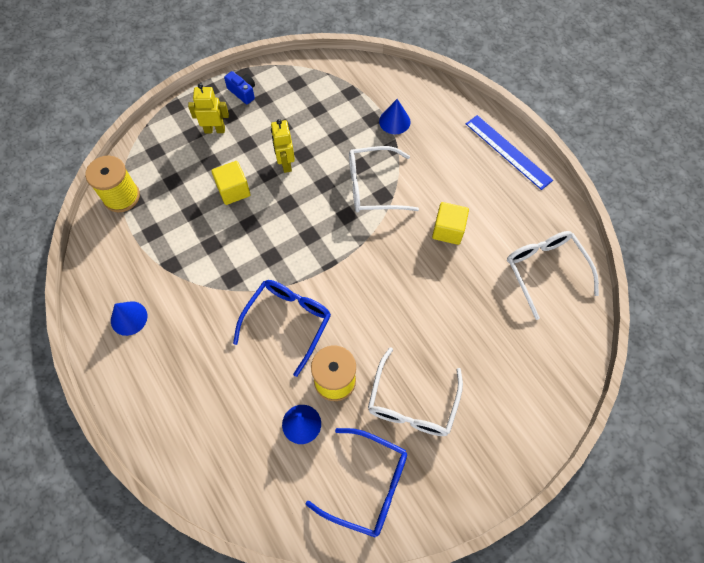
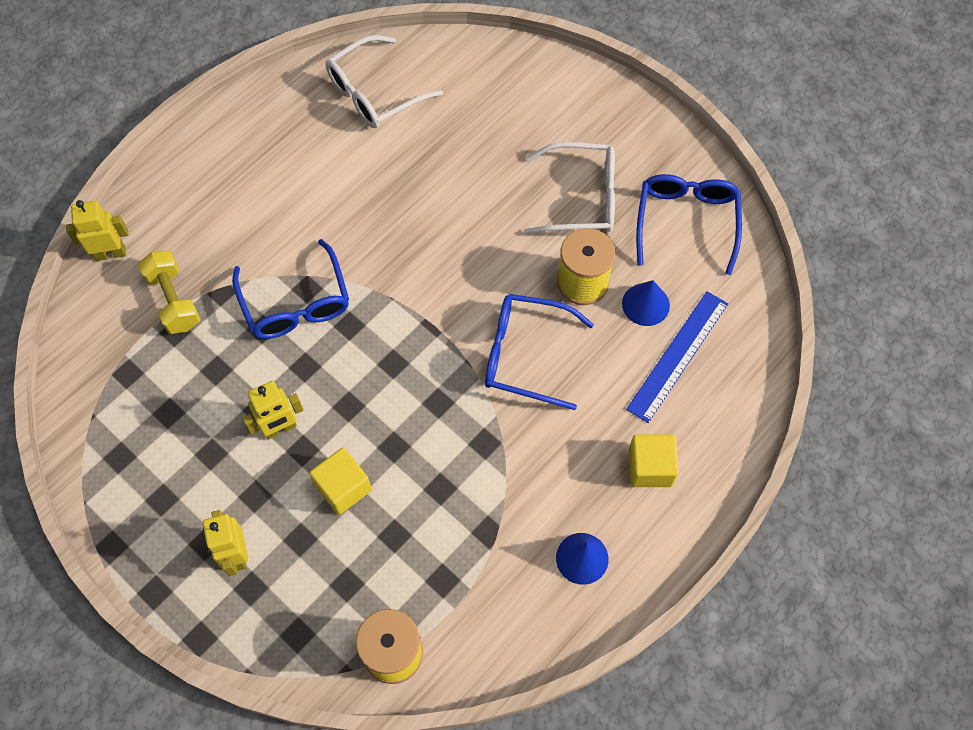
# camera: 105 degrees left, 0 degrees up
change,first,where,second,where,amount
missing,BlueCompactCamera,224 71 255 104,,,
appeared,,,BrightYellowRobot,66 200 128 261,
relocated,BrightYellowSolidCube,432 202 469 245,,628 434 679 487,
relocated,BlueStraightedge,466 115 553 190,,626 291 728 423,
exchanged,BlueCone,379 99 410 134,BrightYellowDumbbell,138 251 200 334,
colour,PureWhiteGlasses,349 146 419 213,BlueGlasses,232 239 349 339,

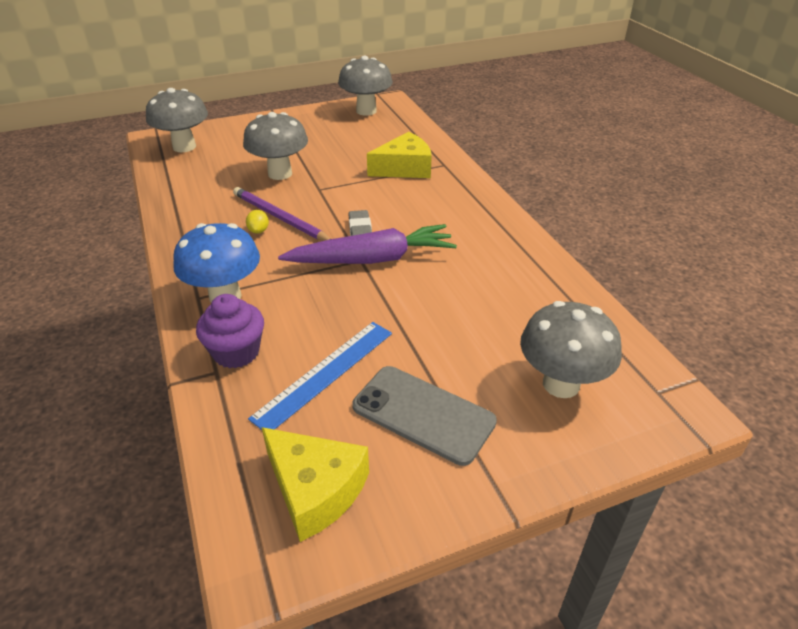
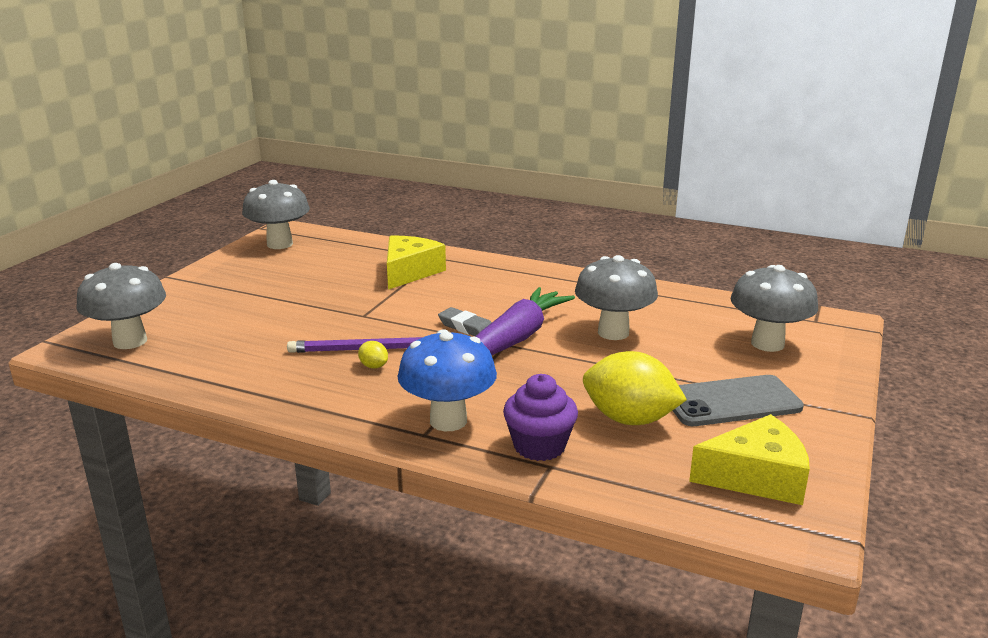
# camera: 45 degrees left, 15 degrees down
change,first,where,second,where,amount
relocated,GrayToadstool,243 112 308 180,,575 255 658 340,
exchanged,BlueStraightedge,248 322 392 430,BrightYellowToyLemon,583 351 687 425,

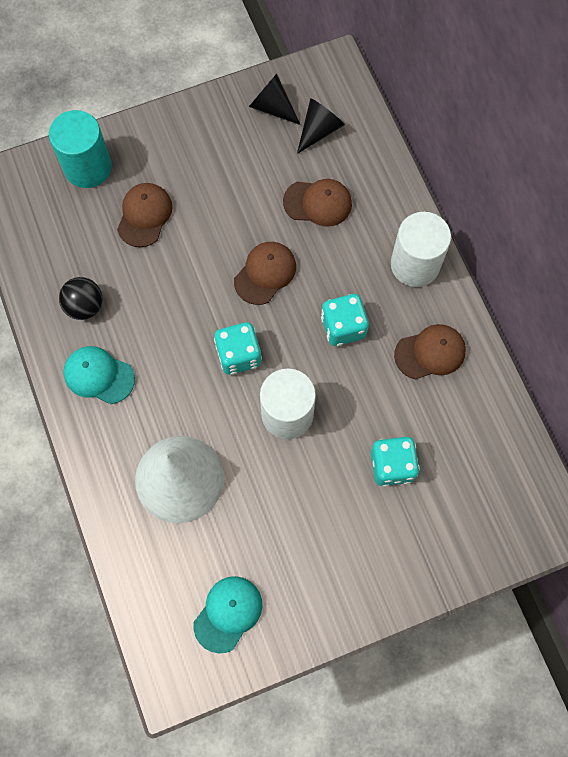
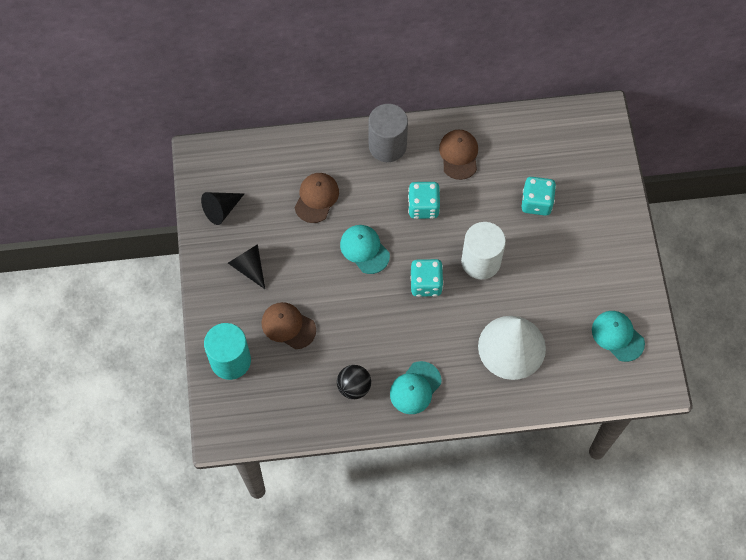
# camera: 75 degrees left, 5 degrees down
change,first,where,second,where,amount
relocated,BlackCone,297 98 345 154,,228 244 265 289,
colour,BrownCap,234 242 296 305,AquaCap,340 225 390 274,
colour,PureWhiteCylinder,391 212 451 287,GrayCylinder,368 104 408 162,

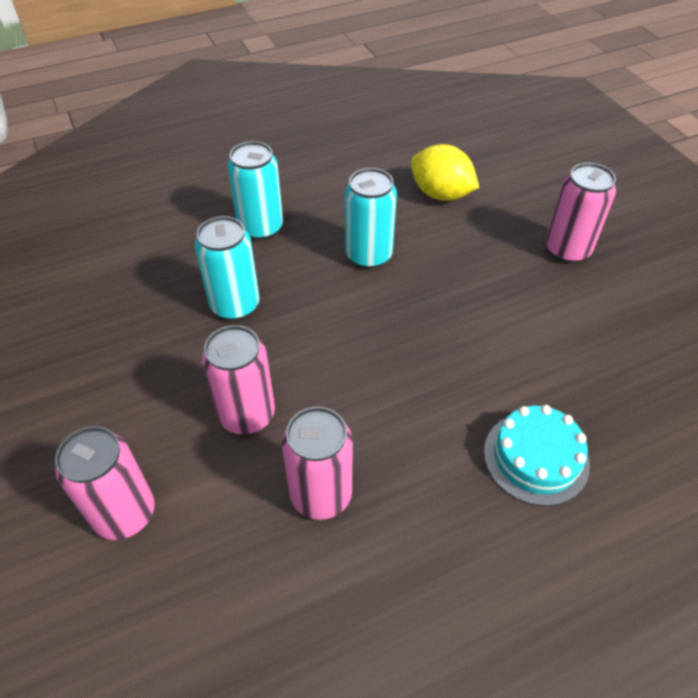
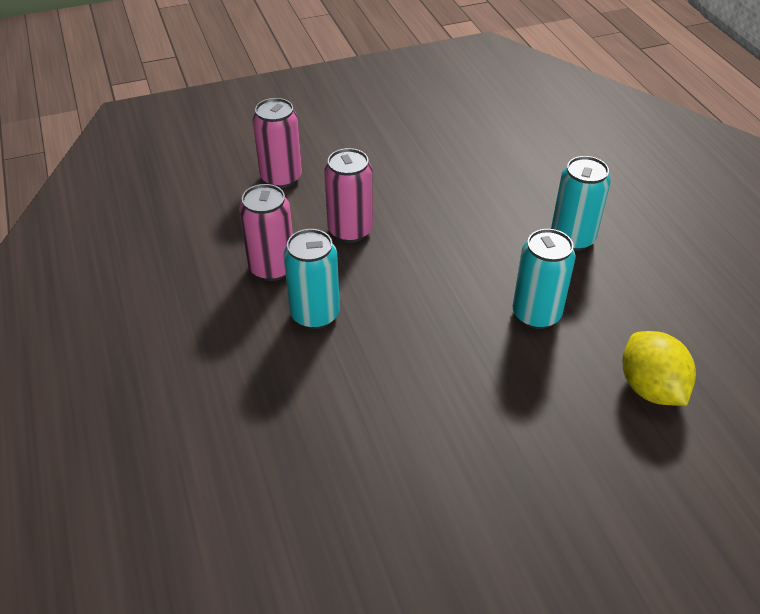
# camera: 95 degrees right, 5 degrees down
change,first,where,second,where,amount
missing,AquaGateau,484 405 590 506,,,
missing,PinkSodaCan,546 163 616 263,,,
relocated,AquaSodaCan,195 216 259 320,,284 229 340 329,
spun,BrightYellowToyLemon,411 144 479 201,,622 331 696 406,60 degrees counterclockwise

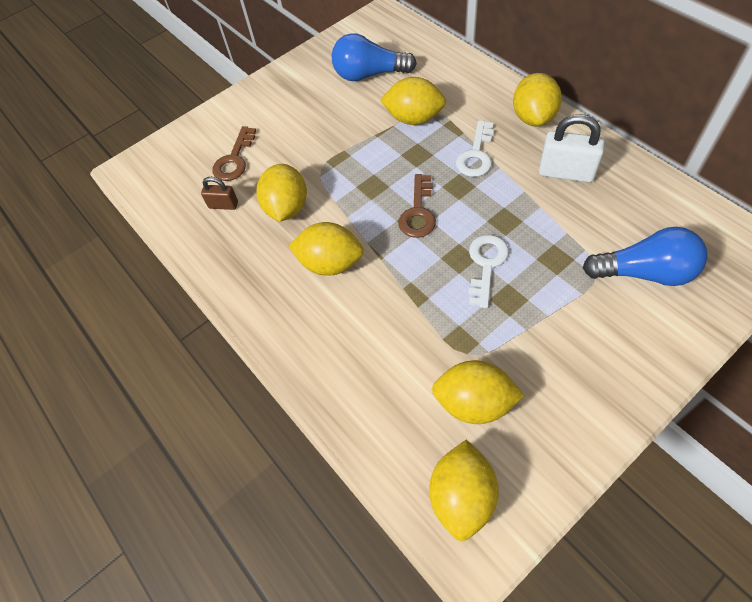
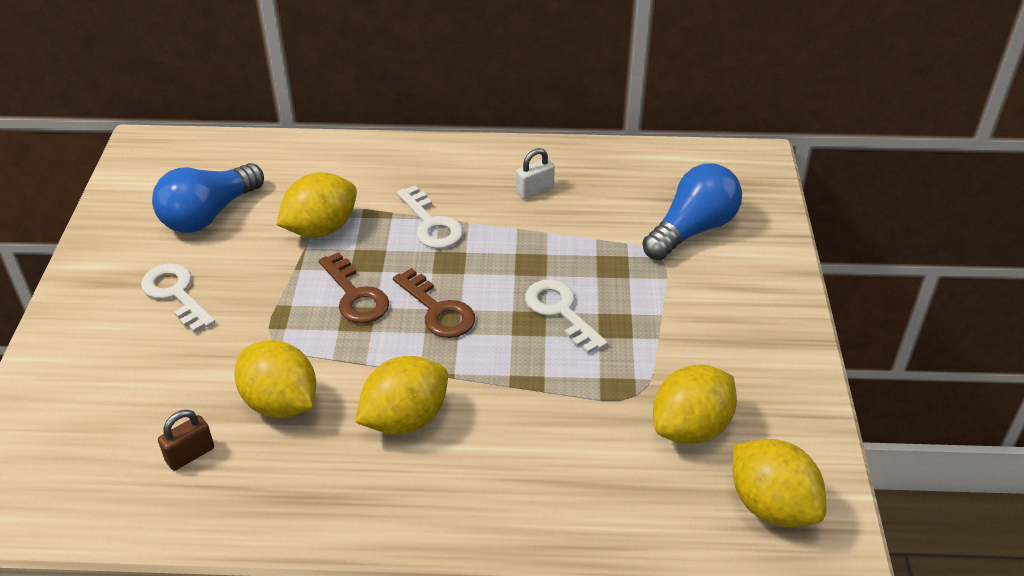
# camera: 55 degrees left, 15 degrees down
change,first,where,second,where,amount
missing,BrightYellowToyLemon,513 73 562 126,,,
appeared,,,PureWhiteKey,141 263 215 333,
relocated,BrownKey,212 126 256 181,,319 252 389 324,
size,PureWhiteLock,539 114 605 183,,516 148 555 199,x0.57

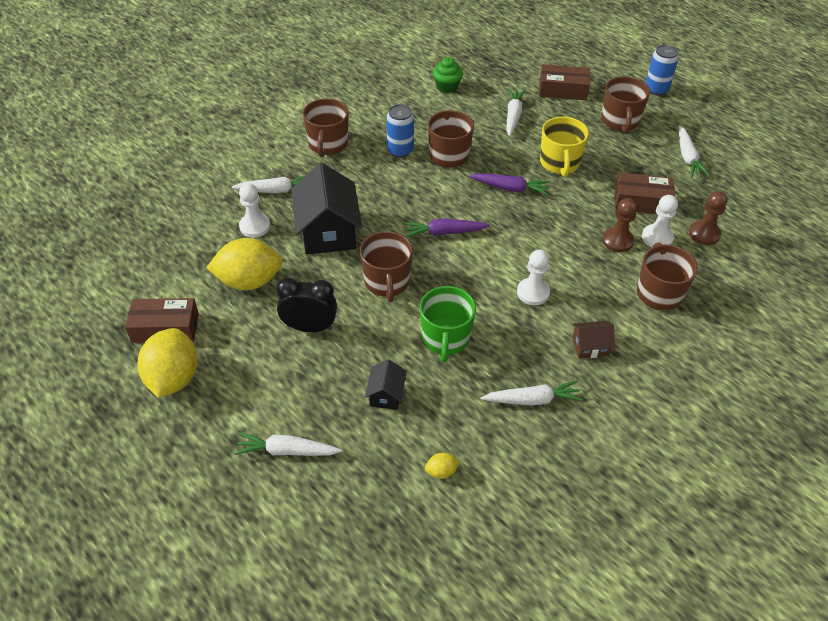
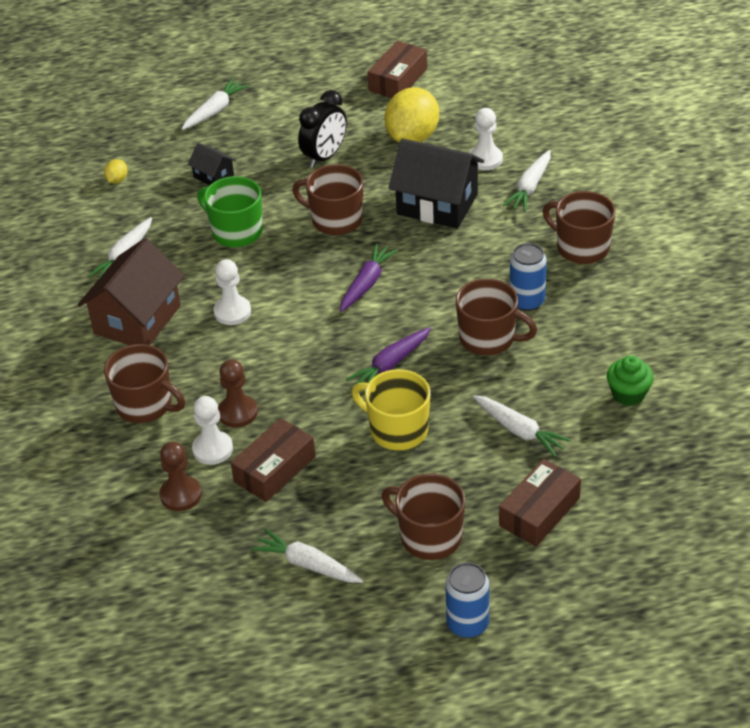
# camera: 125 degrees right, 5 degrees down
change,first,where,second,where,amount
missing,BrightYellowToyLemon,137 328 198 398,,,
size,BrownHouse,572 321 615 359,,78 238 185 345,x2.06

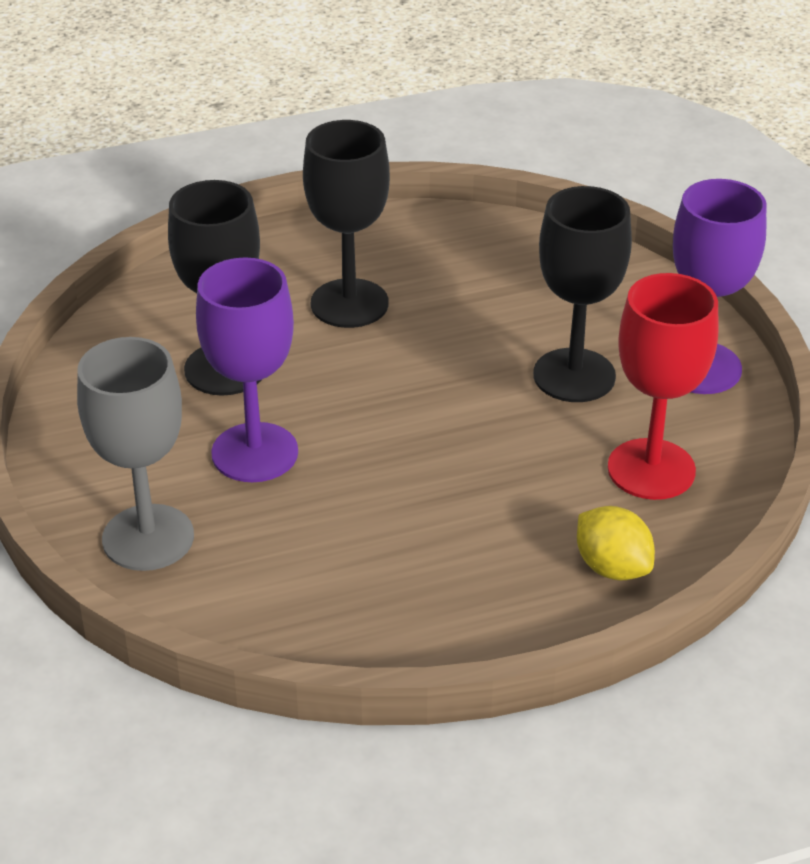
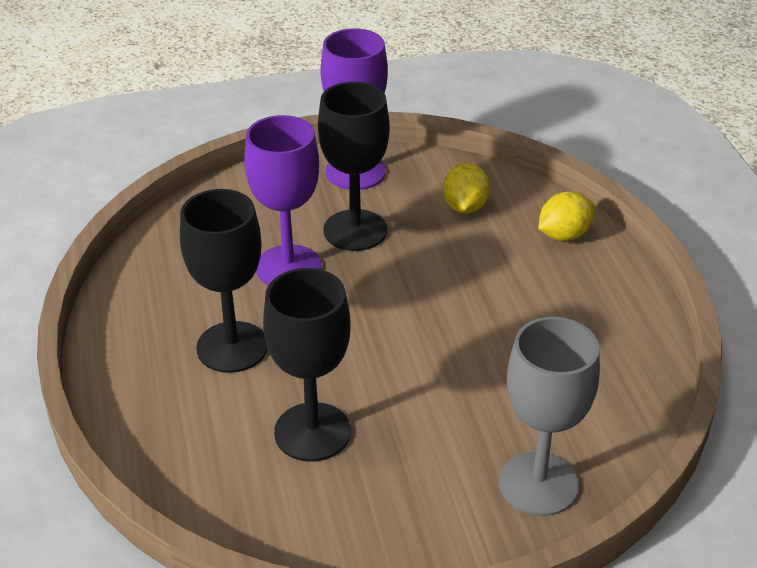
# camera: 85 degrees left, 0 degrees up
change,first,where,second,where,amount
relocated,PurpleGoblet,196 257 298 482,,244 115 321 285,
exchanged,CrimsonGoblet,608 273 719 500,BrightYellowToyLemon,443 163 490 213,

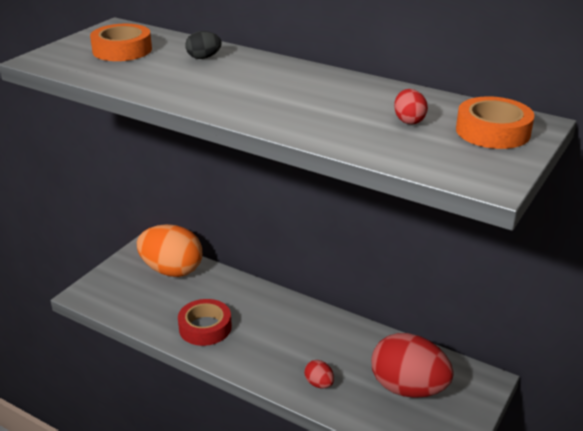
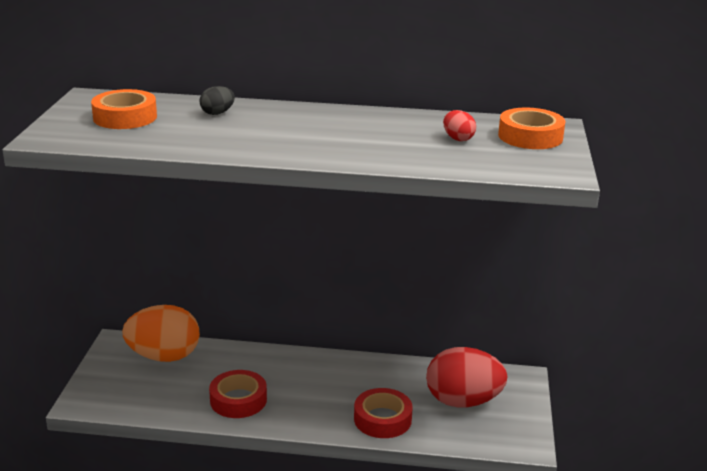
# camera: 25 degrees left, 5 degrees down
change,first,where,second,where,amount
exchanged,CrimsonToyEgg,304 360 334 388,CrimsonStickyTape,354 388 413 438,

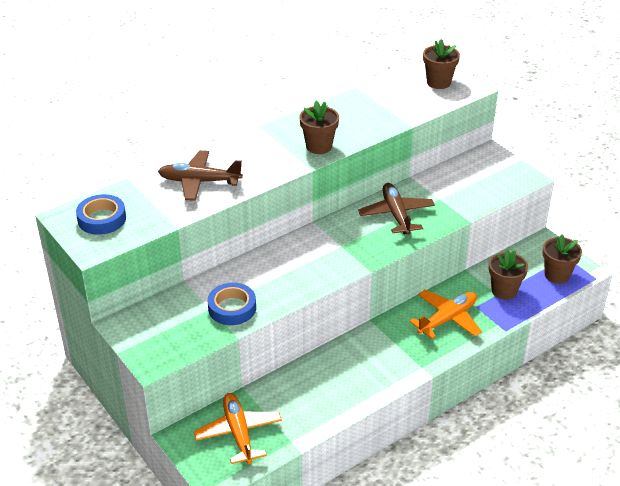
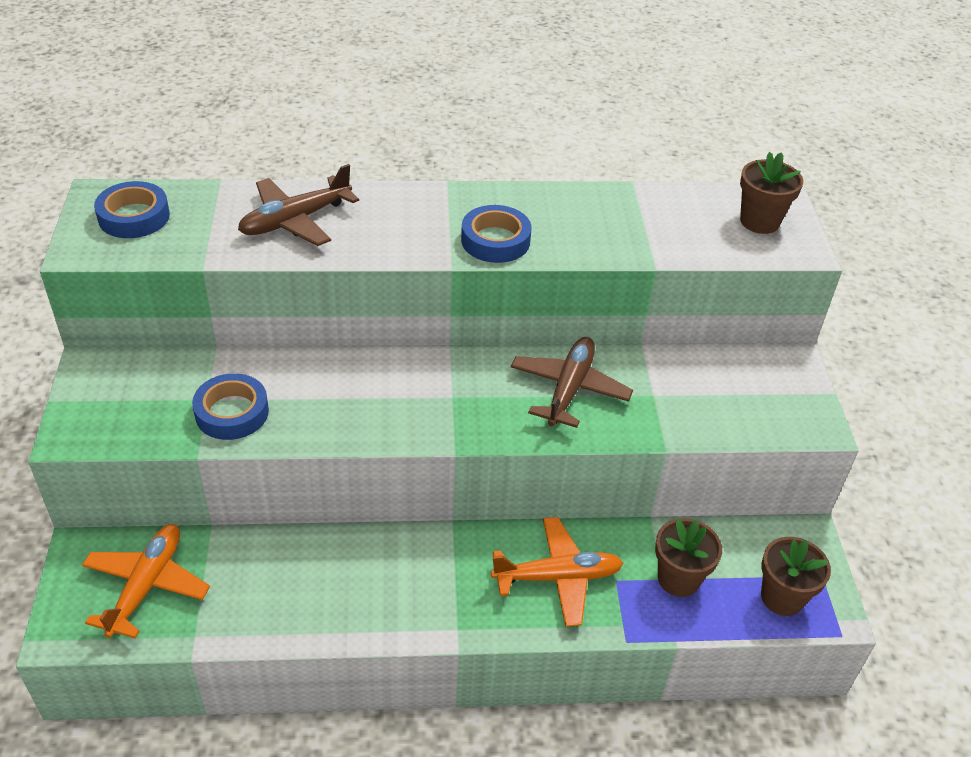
# camera: 30 degrees right, 5 degrees up
change,first,where,second,where,amount
exchanged,BrownPlantPot,299 100 339 154,BlueStickyTape,461 205 532 263,
spun,BrownToyPlane,158 150 243 201,,238 164 359 246,75 degrees counterclockwise

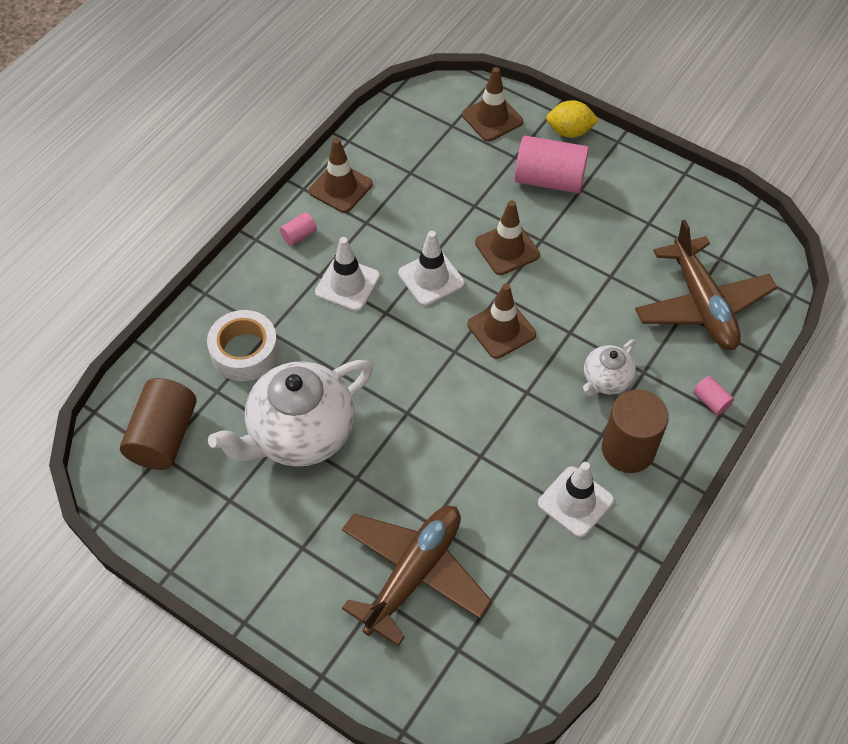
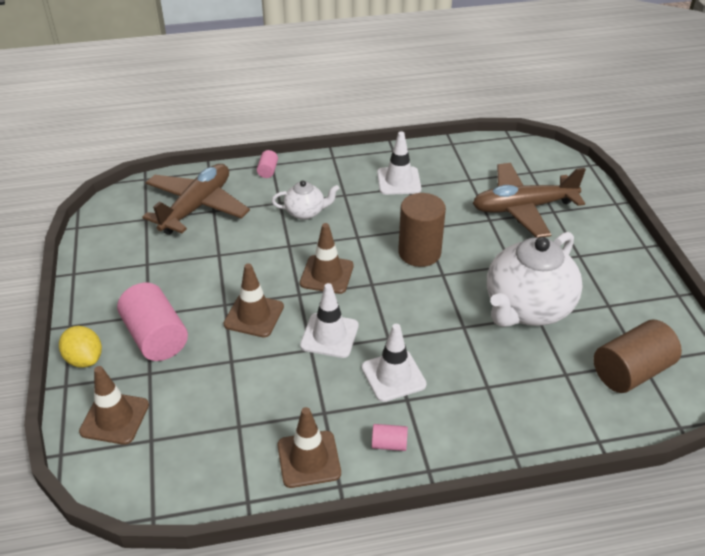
# camera: 135 degrees left, 15 degrees down
change,first,where,second,where,amount
missing,PureWhiteStickyTape,207 310 279 381,,,
relocated,BrownCylinder,602 389 669 473,,398 193 446 267,
spun,PureWhiteChinaTeapot,208 360 373 467,,487 232 583 327,120 degrees clockwise

